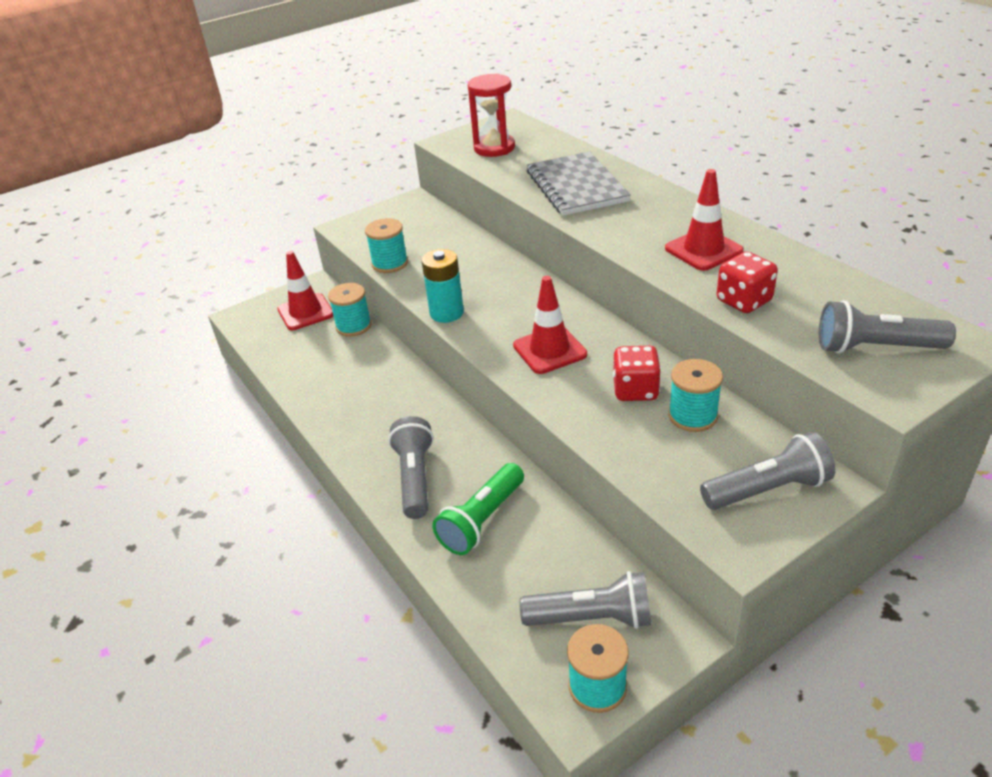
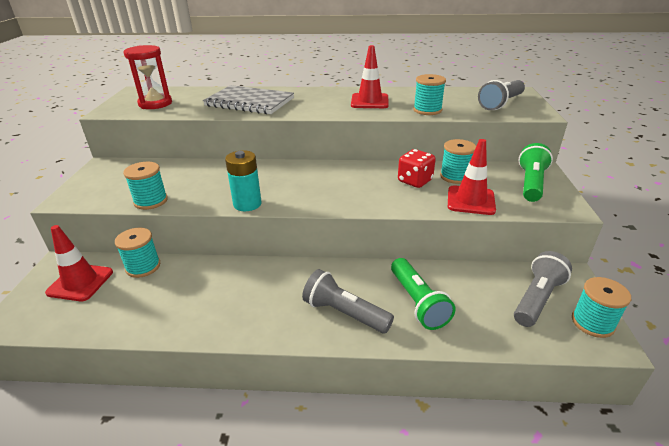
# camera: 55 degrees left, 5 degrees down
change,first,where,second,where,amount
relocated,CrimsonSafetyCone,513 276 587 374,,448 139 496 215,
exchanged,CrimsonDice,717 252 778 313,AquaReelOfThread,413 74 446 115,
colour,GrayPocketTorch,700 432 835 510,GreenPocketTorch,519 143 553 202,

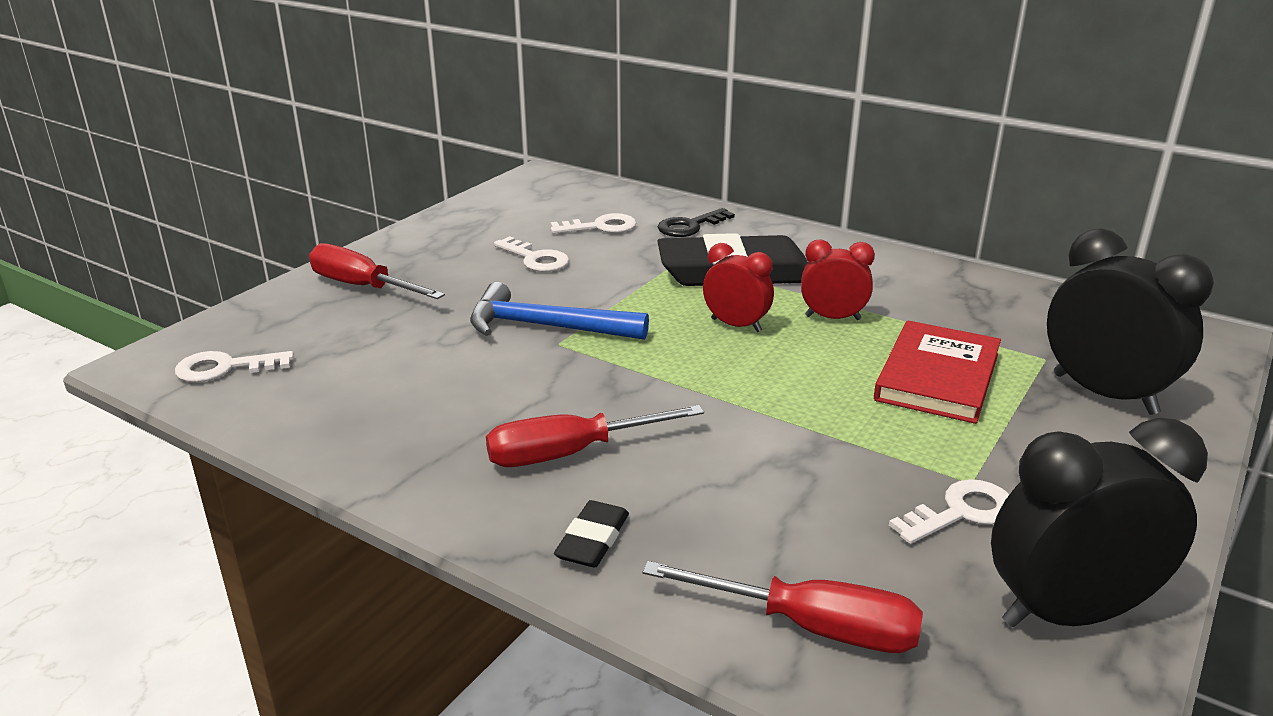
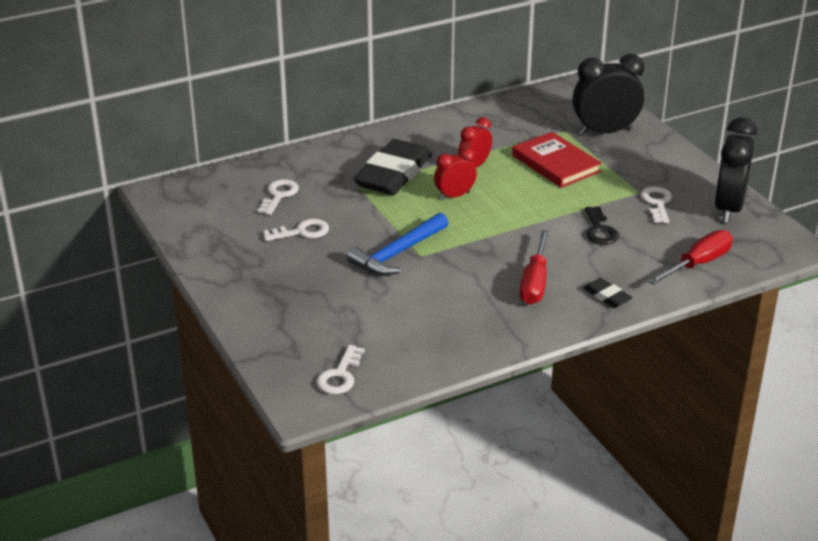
# camera: 60 degrees left, 5 degrees up
change,first,where,second,where,amount
missing,CrimsonScrewdriver,309 243 445 299,,,
relocated,BlackKey,658 208 735 237,,585 207 619 245,

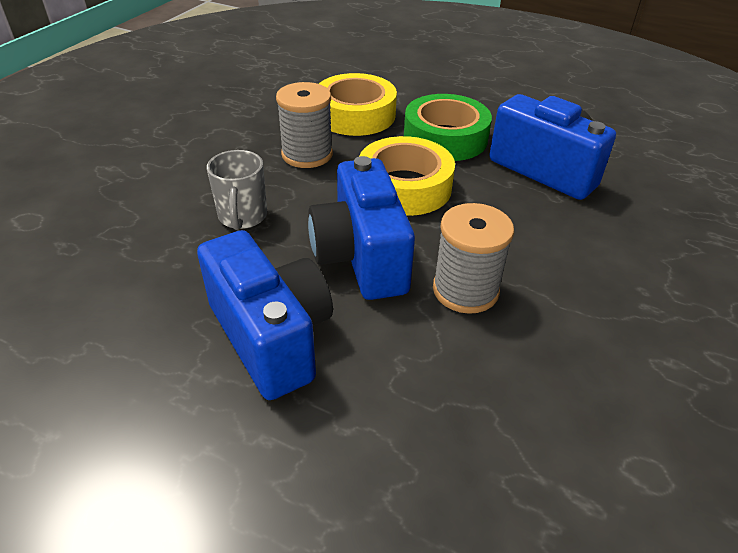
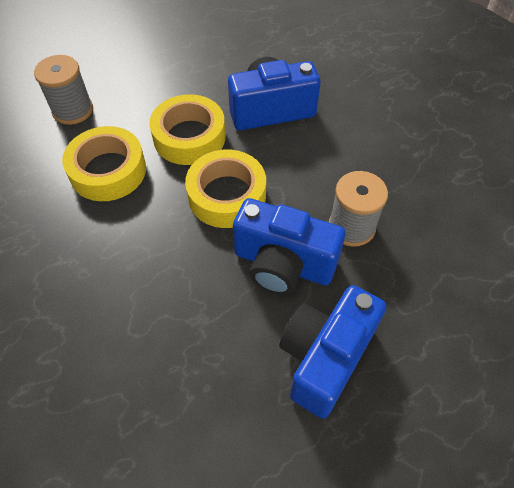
# camera: 55 degrees left, 15 degrees up
change,first,where,second,where,amount
missing,GrayMug,207 150 267 230,,,
relocated,GrayReelOfThread,276 82 333 168,,34 55 93 125,
colour,GreenStickyTape,404 94 492 161,BrightYellowStickyTape,149 94 226 165,
spun,BlueCompactCamera,197 230 333 400,,279 285 387 419,60 degrees counterclockwise

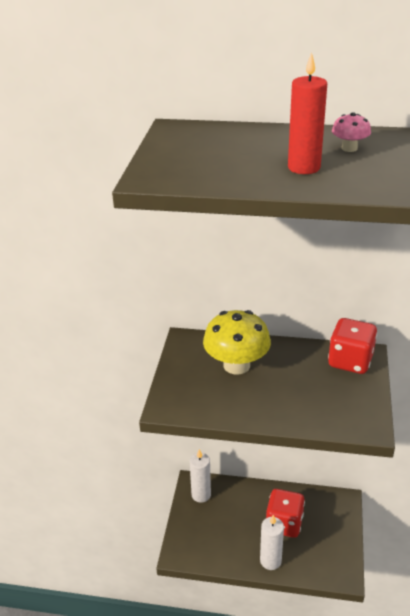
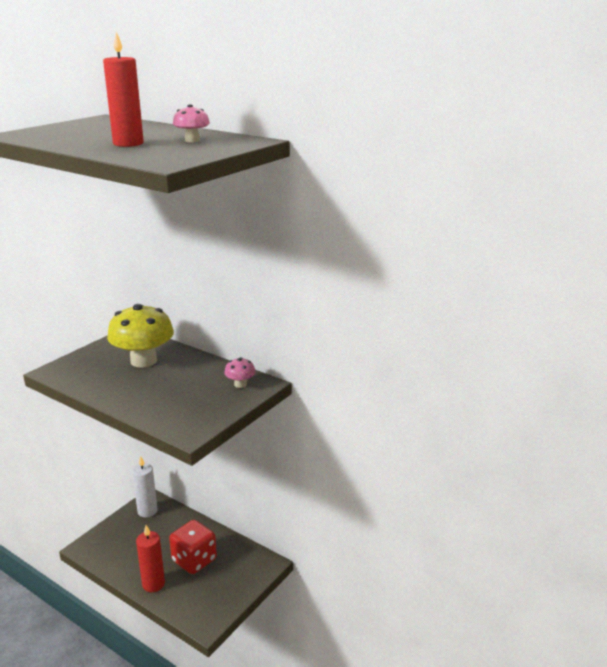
# camera: 25 degrees right, 10 degrees down
change,first,where,second,where,amount
exchanged,CrimsonDice,328 318 377 374,PinkToadstool,224 357 256 388,
colour,PureWhiteWaxCandle,260 515 284 570,CrimsonWaxCandle,136 525 165 592,

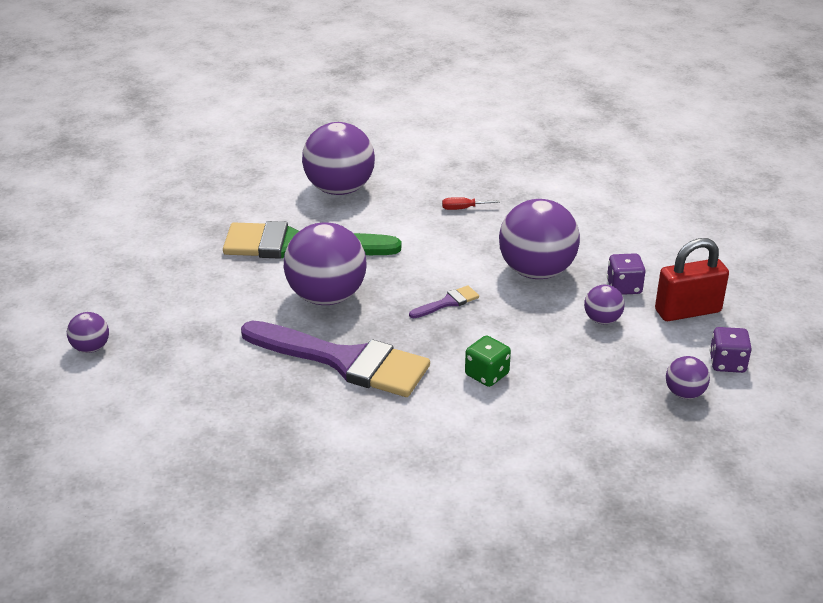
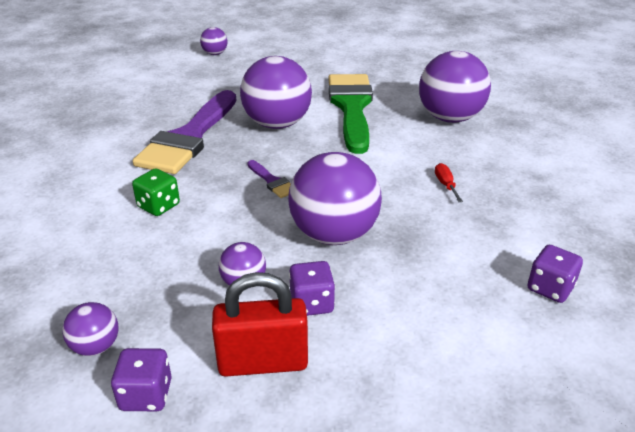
# camera: 85 degrees right, 0 degrees up
change,first,where,second,where,amount
appeared,,,PurpleDice,528 245 583 303,
spun,CrimsonLock,655 238 729 321,,212 272 308 377,75 degrees counterclockwise

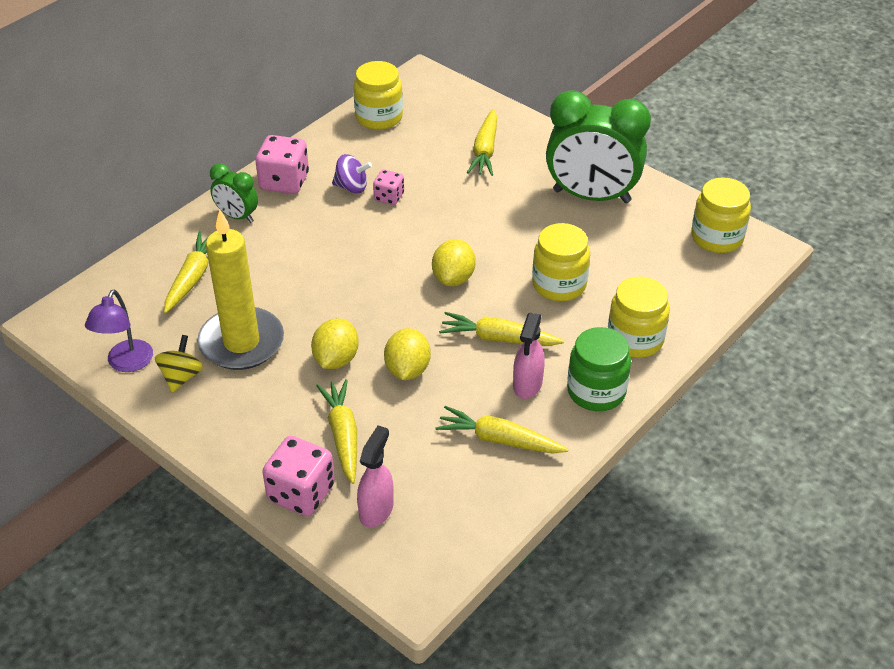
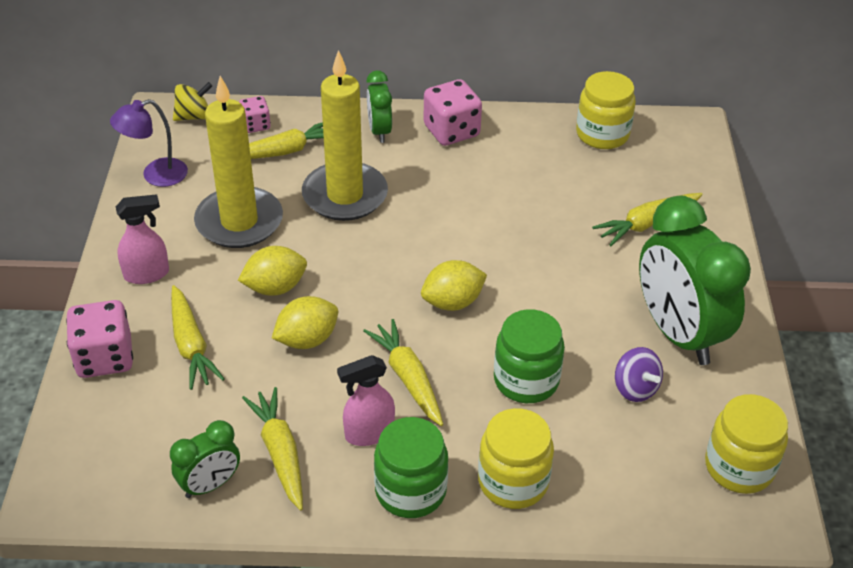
# camera: 50 degrees right, 0 degrees up
change,first,where,second,where,amount
appeared,,,GreenClock,170 420 240 498,
appeared,,,BrightYellowWaxCandle,302 50 388 221,
relocated,BrightYellowSpinningTop,155 335 203 393,,173 82 212 121,
relocated,PurpleSpinningTop,332 154 372 193,,615 347 663 402,
relocated,PinkSprayCleaner,357 426 394 528,,116 194 169 284,
relocated,PinkDice,373 170 404 205,,239 96 271 133,
colour,BrightYellowJar,532 223 590 301,GreenJar,494 309 565 403,
spun,BrightYellowToyCarrot,316 379 357 484,,171 285 224 390,120 degrees clockwise

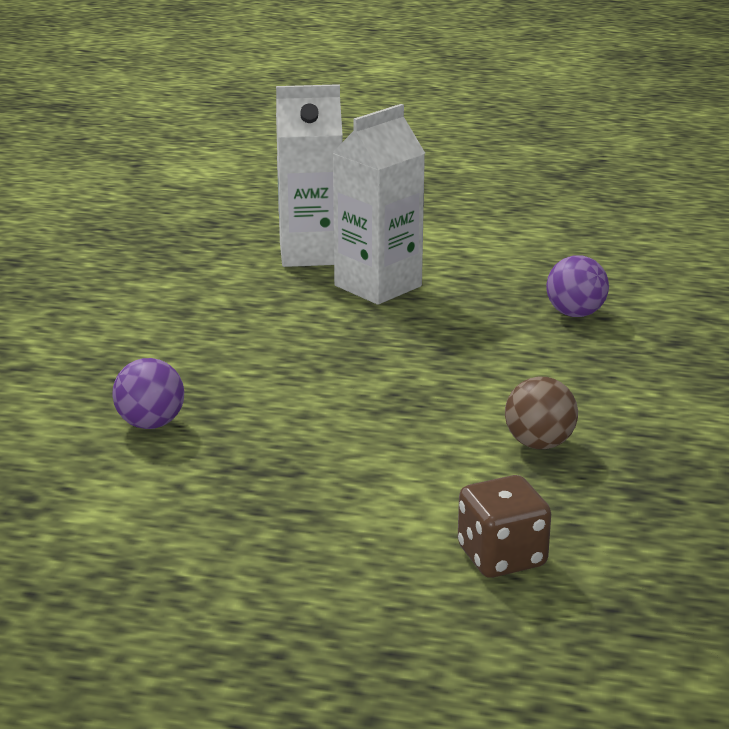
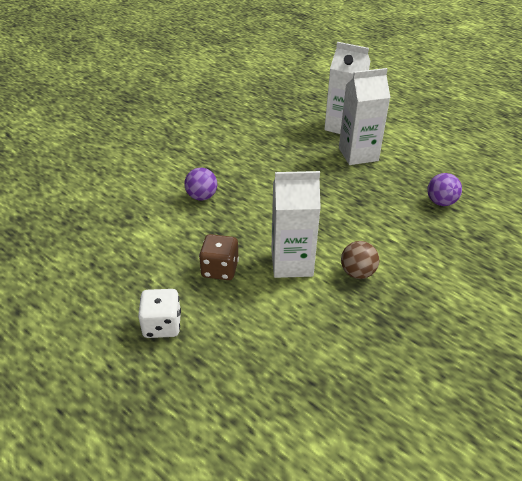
# camera: 30 degrees right, 15 degrees up
change,first,where,second,where,amount
appeared,,,PureWhiteDice,138 289 181 338,
appeared,,,PureWhiteJuiceCarton,271 171 321 278,
relocated,BrownDice,458 475 551 578,,199 234 239 280,

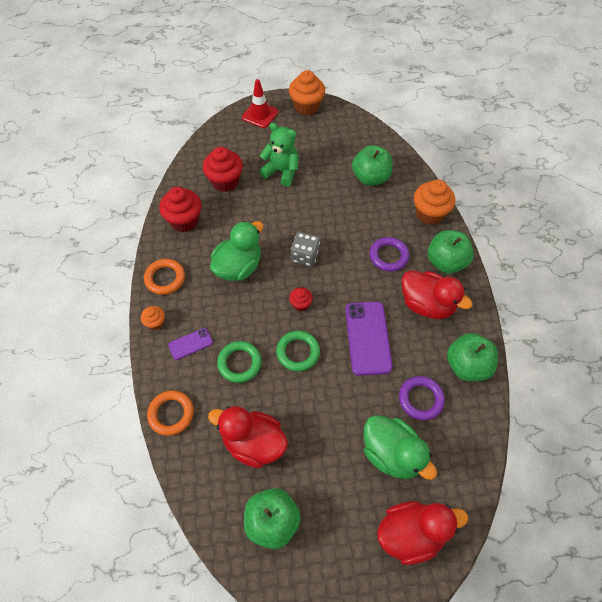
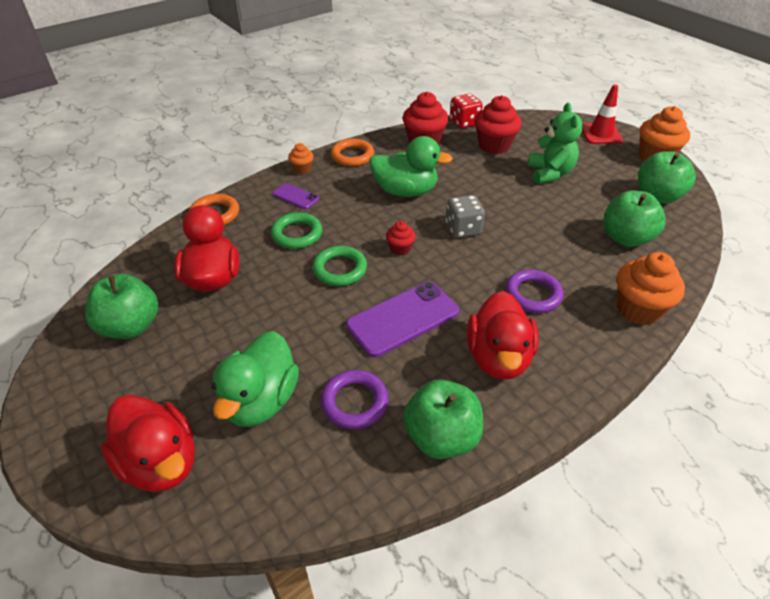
# camera: 60 degrees right, 15 degrees down
change,first,where,second,where,amount
appeared,,,CrimsonDice,450 94 483 128,
relocated,GreenToyApple,428 230 474 273,,638 151 696 204,

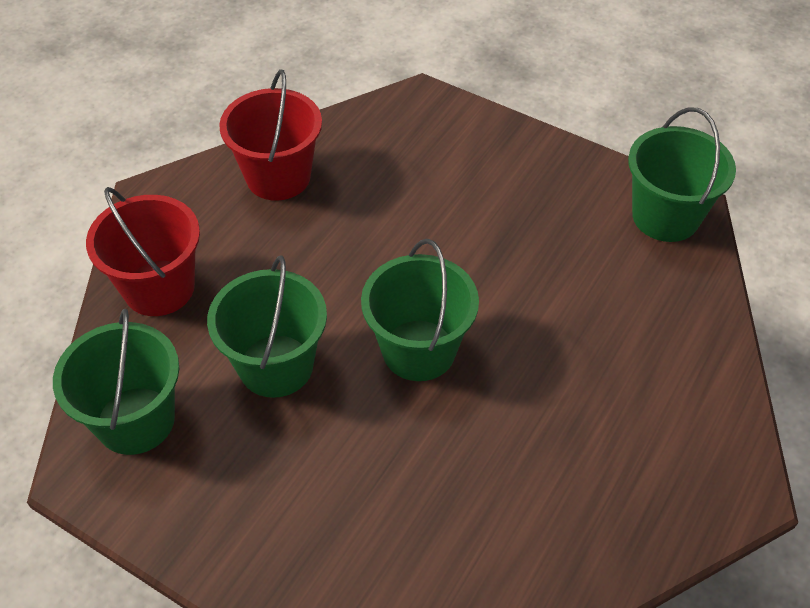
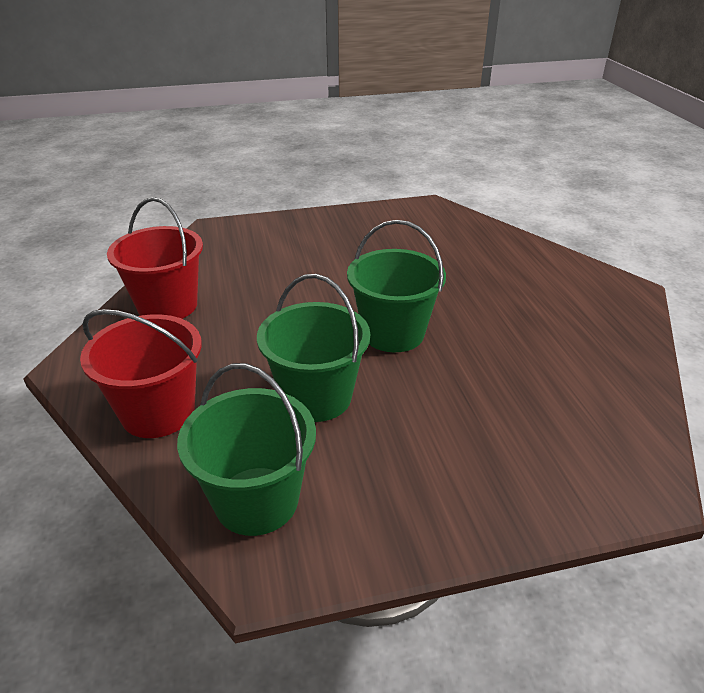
# camera: 45 degrees left, 15 degrees down
change,first,where,second,where,amount
missing,GreenSandBucket,628 107 736 242,,,

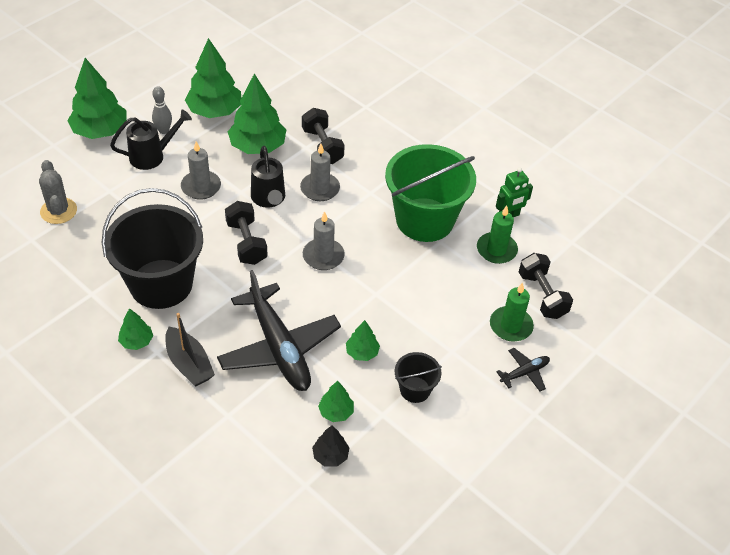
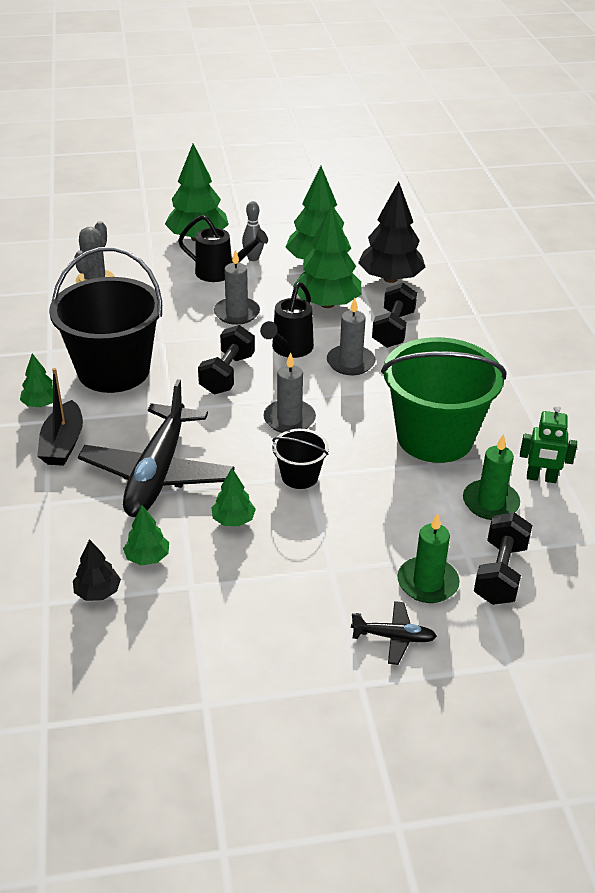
# camera: 40 degrees right, 10 degrees down
change,first,where,second,where,amount
appeared,,,BlackFirTree,358 182 425 283,
relocated,BlackSandBucket,395 352 442 403,,272 429 329 489,

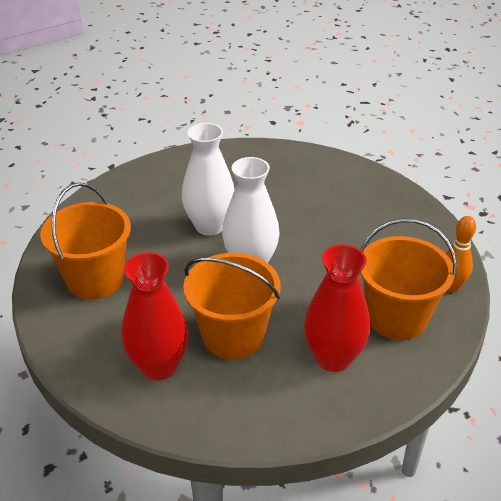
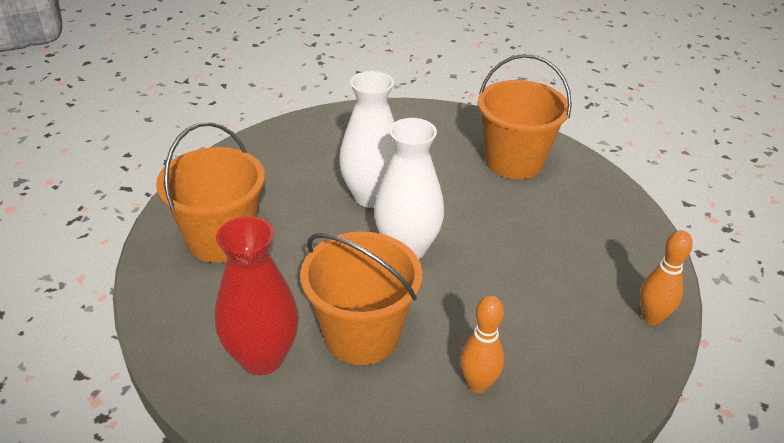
# camera: 10 degrees right, 0 degrees up
change,first,where,second,where,amount
relocated,OrangeSandBucket,360 219 457 340,,478 54 572 179,
exchanged,CrimsonVase,304 244 370 372,OrangeSkittle,460 295 504 393,

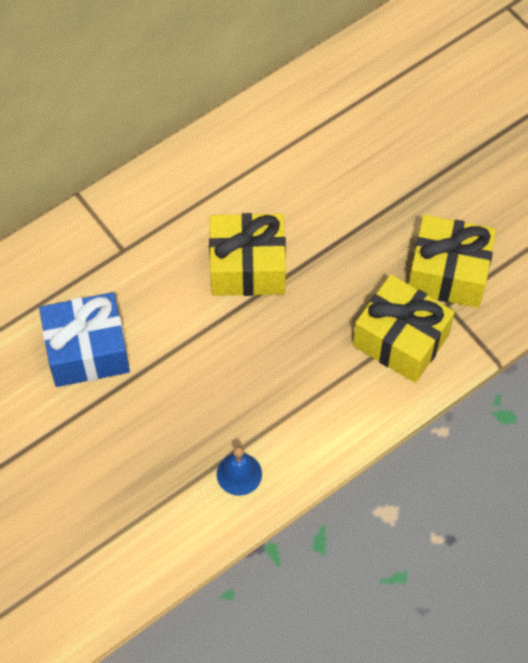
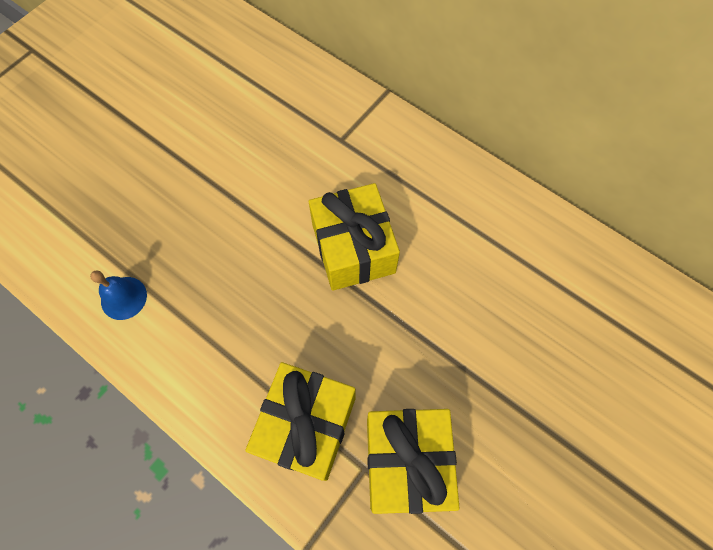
# camera: 75 degrees right, 5 degrees up
change,first,where,second,where,amount
missing,BlueWrappedGift,39 292 130 387,,,

